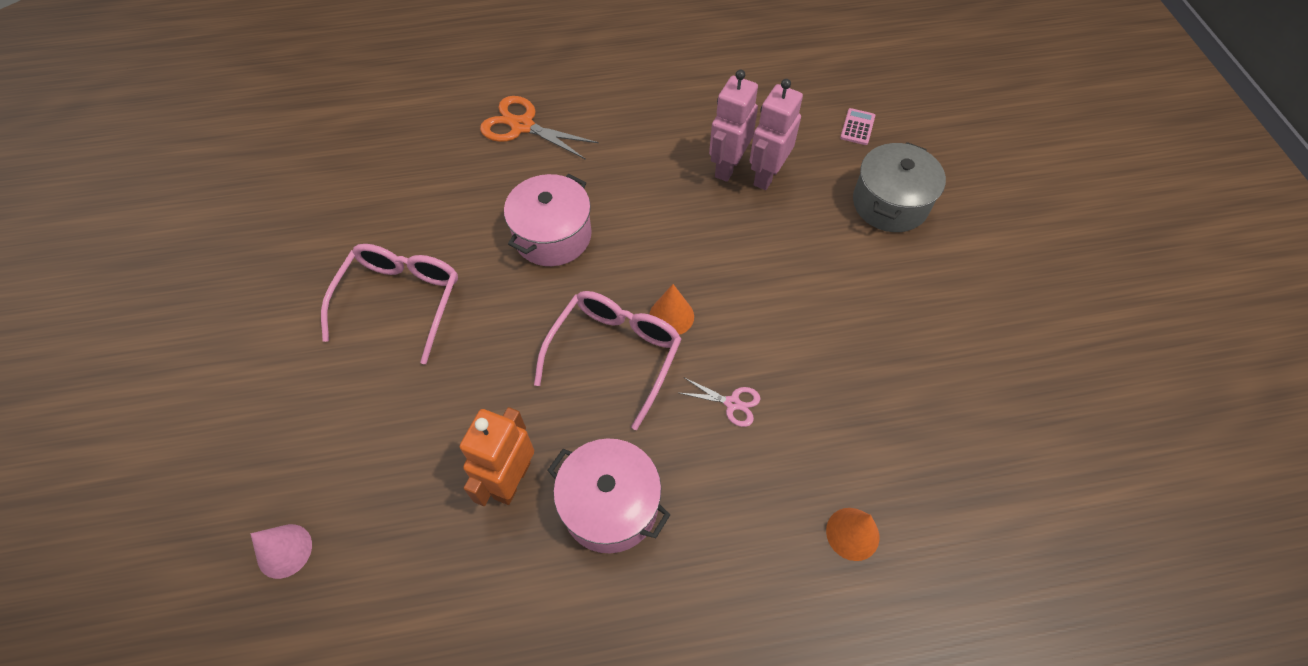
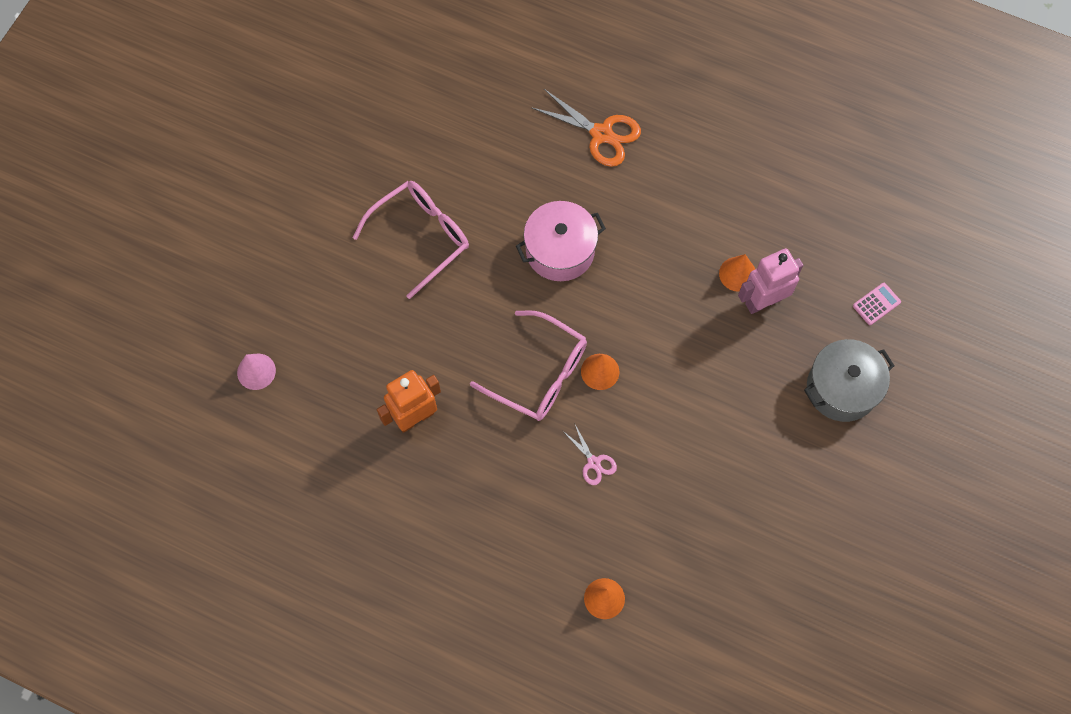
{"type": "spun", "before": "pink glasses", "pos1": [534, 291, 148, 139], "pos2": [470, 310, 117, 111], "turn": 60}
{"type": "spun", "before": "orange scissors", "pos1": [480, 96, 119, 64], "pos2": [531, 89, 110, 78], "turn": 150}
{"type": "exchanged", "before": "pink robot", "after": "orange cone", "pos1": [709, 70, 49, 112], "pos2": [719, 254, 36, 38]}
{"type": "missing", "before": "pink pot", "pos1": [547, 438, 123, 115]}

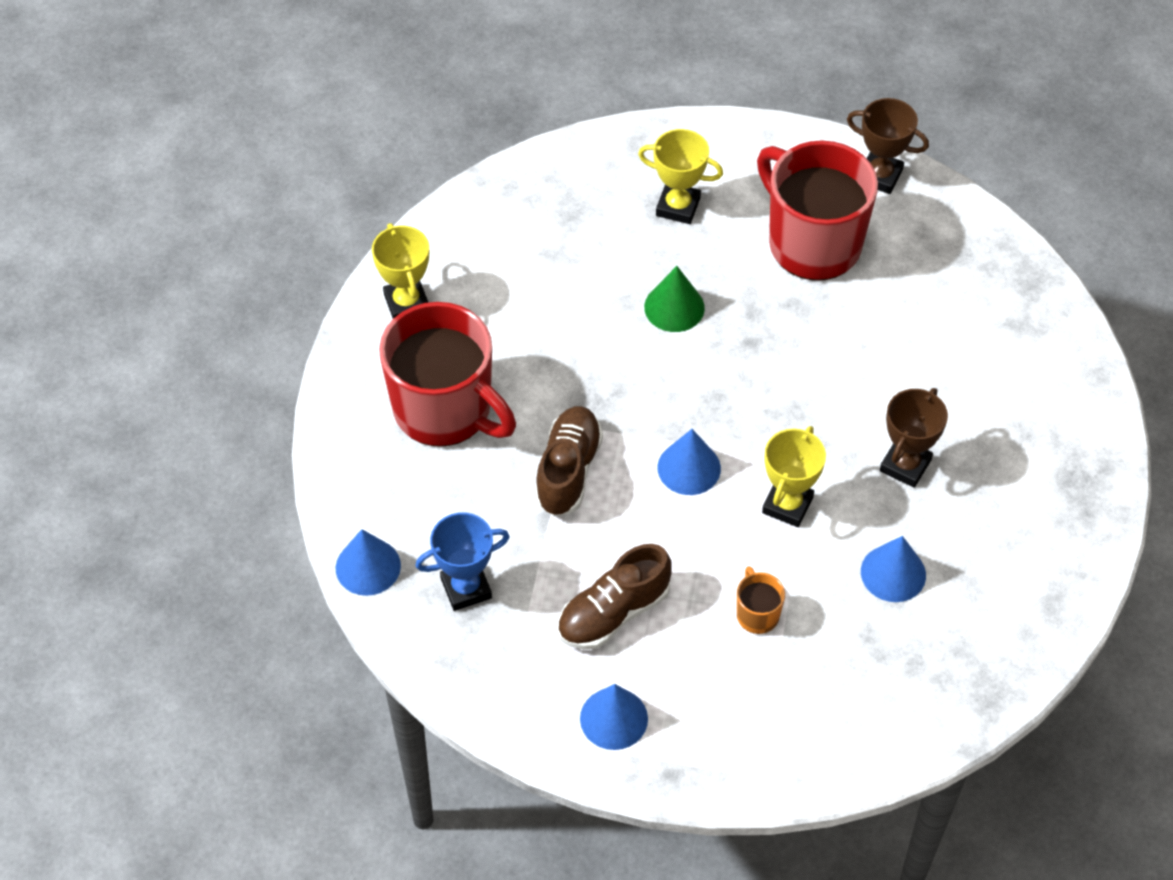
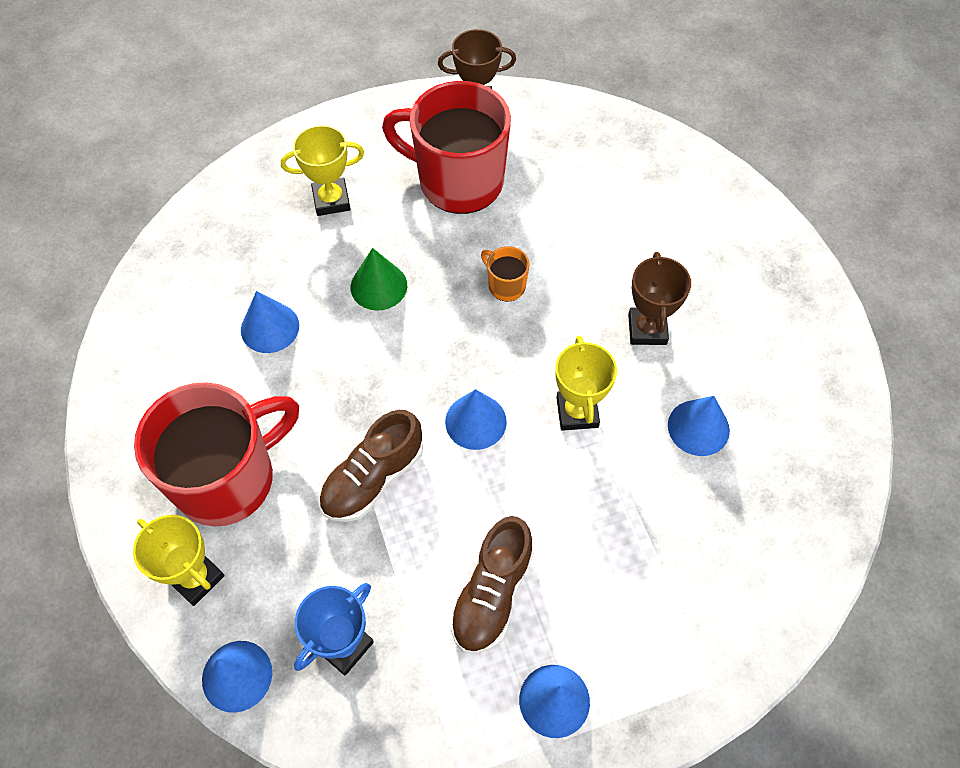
{"type": "relocated", "before": "yellow trophy", "pos1": [372, 223, 57, 96], "pos2": [133, 515, 92, 91]}
{"type": "spun", "before": "red mug", "pos1": [379, 302, 137, 144], "pos2": [134, 382, 165, 145], "turn": -45}
{"type": "appeared", "after": "blue cone", "pos2": [241, 291, 58, 62]}
{"type": "spun", "before": "brown shoe", "pos1": [535, 406, 68, 110], "pos2": [319, 410, 104, 112], "turn": -120}
{"type": "relocated", "before": "orange mug", "pos1": [737, 566, 48, 68], "pos2": [481, 246, 48, 56]}

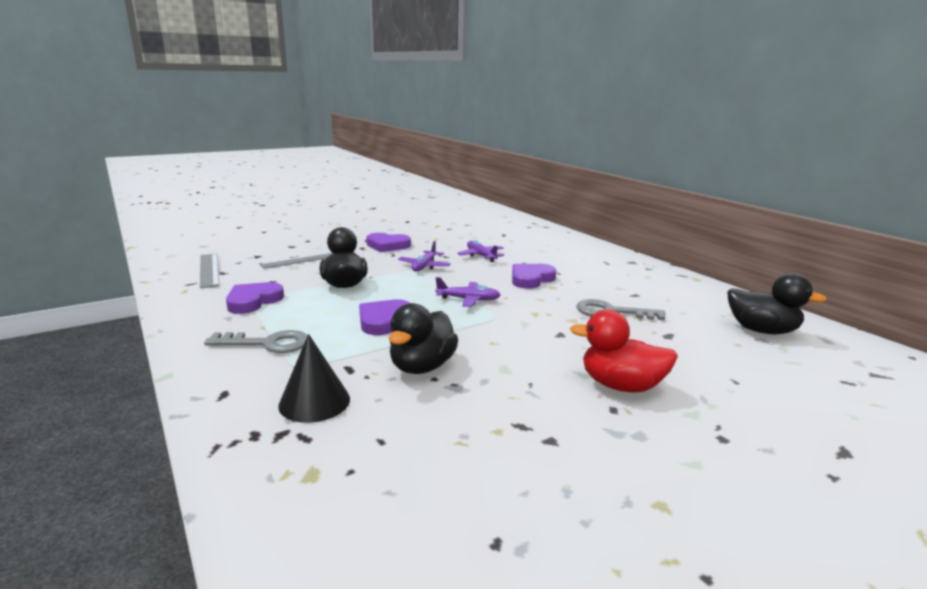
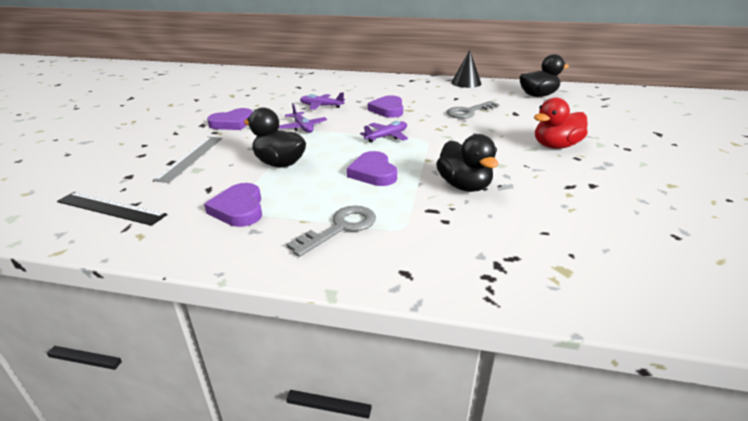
{"type": "colour", "before": "grey ruler", "after": "black ruler", "pos1": [200, 254, 20, 34], "pos2": [57, 192, 110, 34]}
{"type": "relocated", "before": "black cone", "pos1": [278, 334, 72, 89], "pos2": [451, 50, 30, 38]}

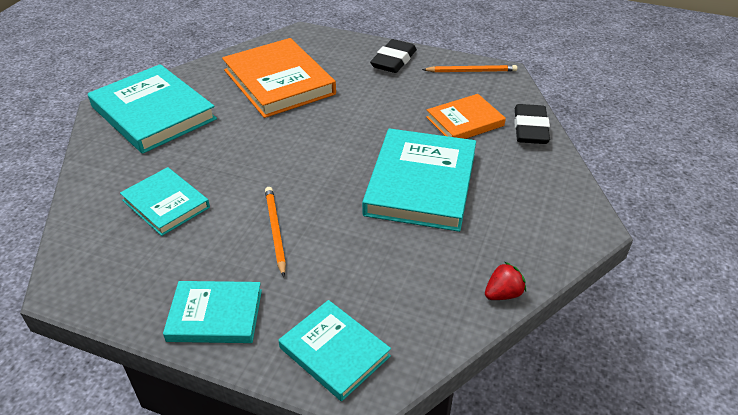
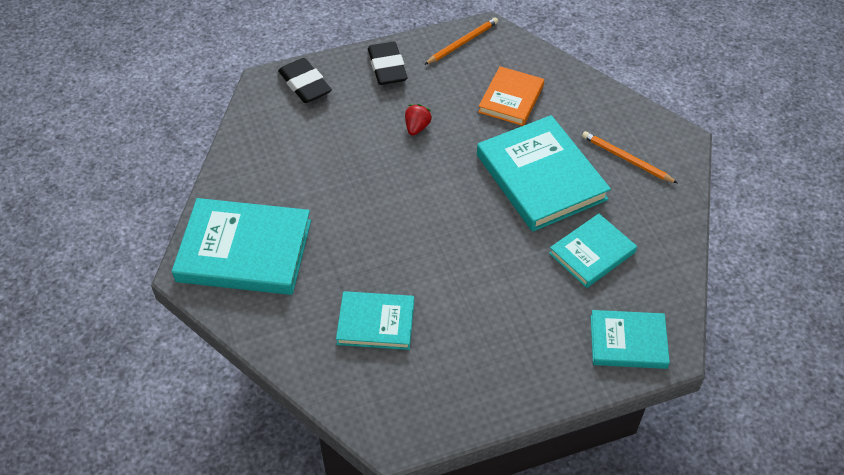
{"type": "relocated", "before": "black eraser", "pos1": [514, 104, 36, 40], "pos2": [278, 58, 54, 45]}
{"type": "relocated", "before": "red strawberry", "pos1": [485, 262, 41, 38], "pos2": [405, 104, 27, 32]}
{"type": "relocated", "before": "turquoise book", "pos1": [163, 281, 99, 62], "pos2": [549, 214, 88, 74]}
{"type": "relocated", "before": "orange pencil", "pos1": [265, 187, 21, 90], "pos2": [582, 131, 95, 52]}
{"type": "missing", "before": "orange book", "pos1": [222, 38, 114, 80]}

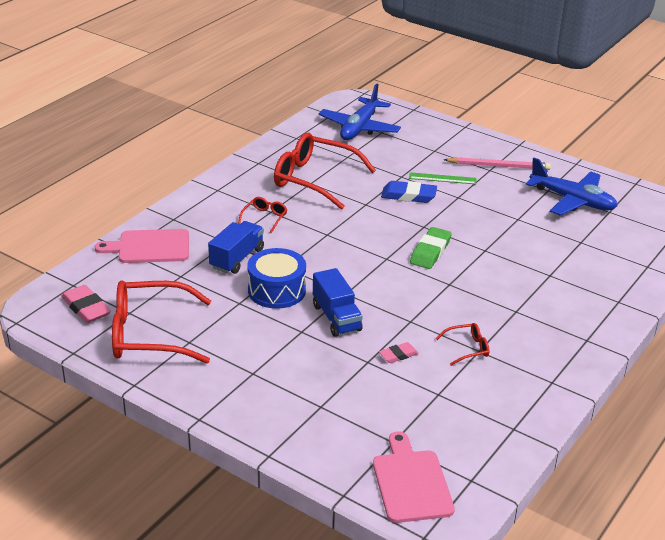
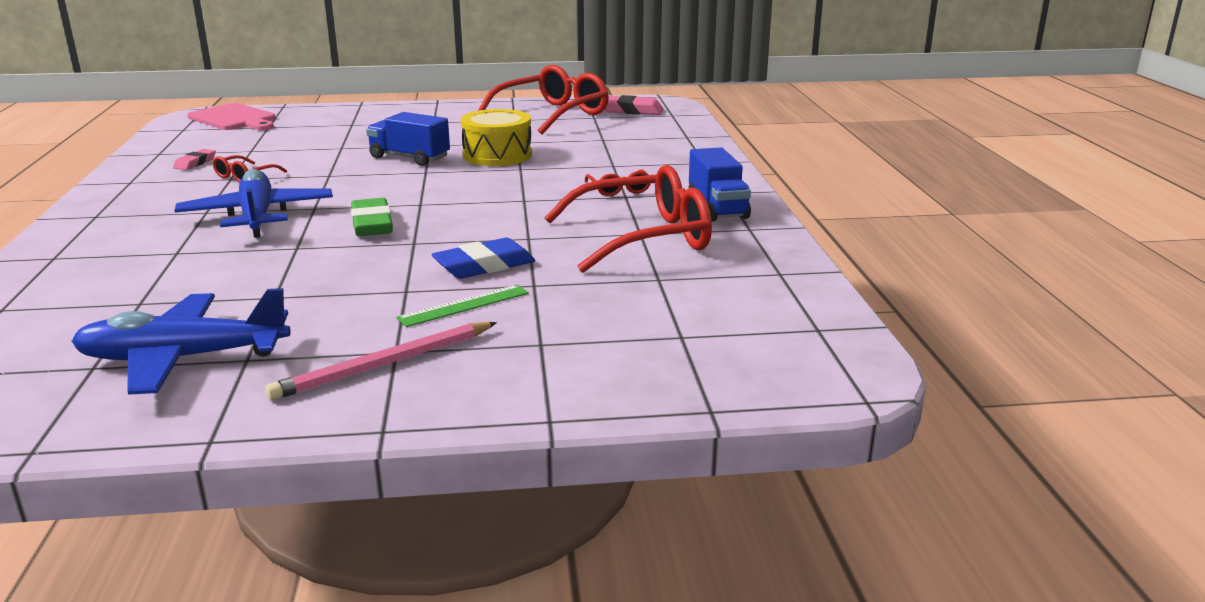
{"type": "relocated", "before": "pink eraser", "pos1": [379, 342, 40, 21], "pos2": [173, 149, 43, 21]}
{"type": "relocated", "before": "blue plane", "pos1": [319, 83, 82, 57], "pos2": [174, 169, 159, 69]}
{"type": "colour", "before": "blue drum", "after": "yellow drum", "pos1": [247, 248, 59, 61], "pos2": [461, 109, 71, 57]}
{"type": "relocated", "before": "blue truck", "pos1": [208, 221, 56, 53], "pos2": [688, 147, 63, 74]}
{"type": "missing", "before": "pink cutting board", "pos1": [94, 229, 95, 34]}

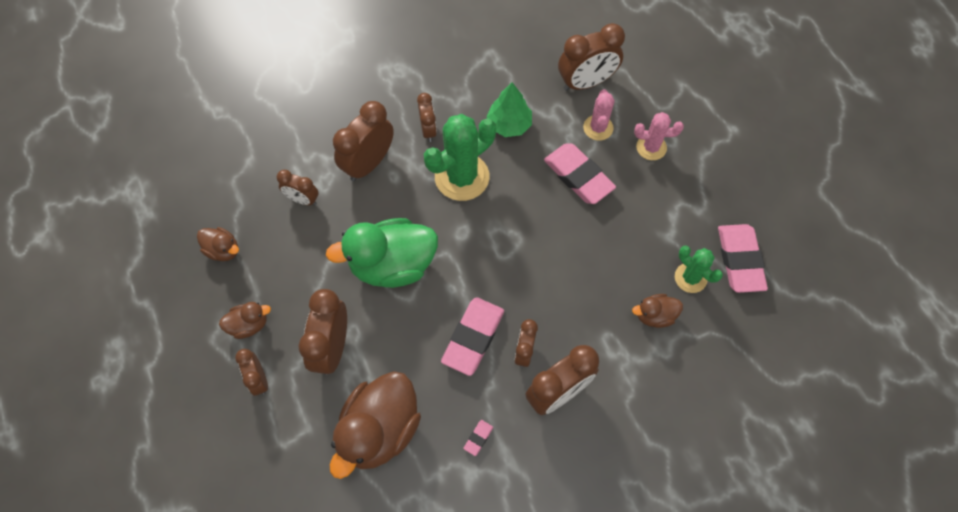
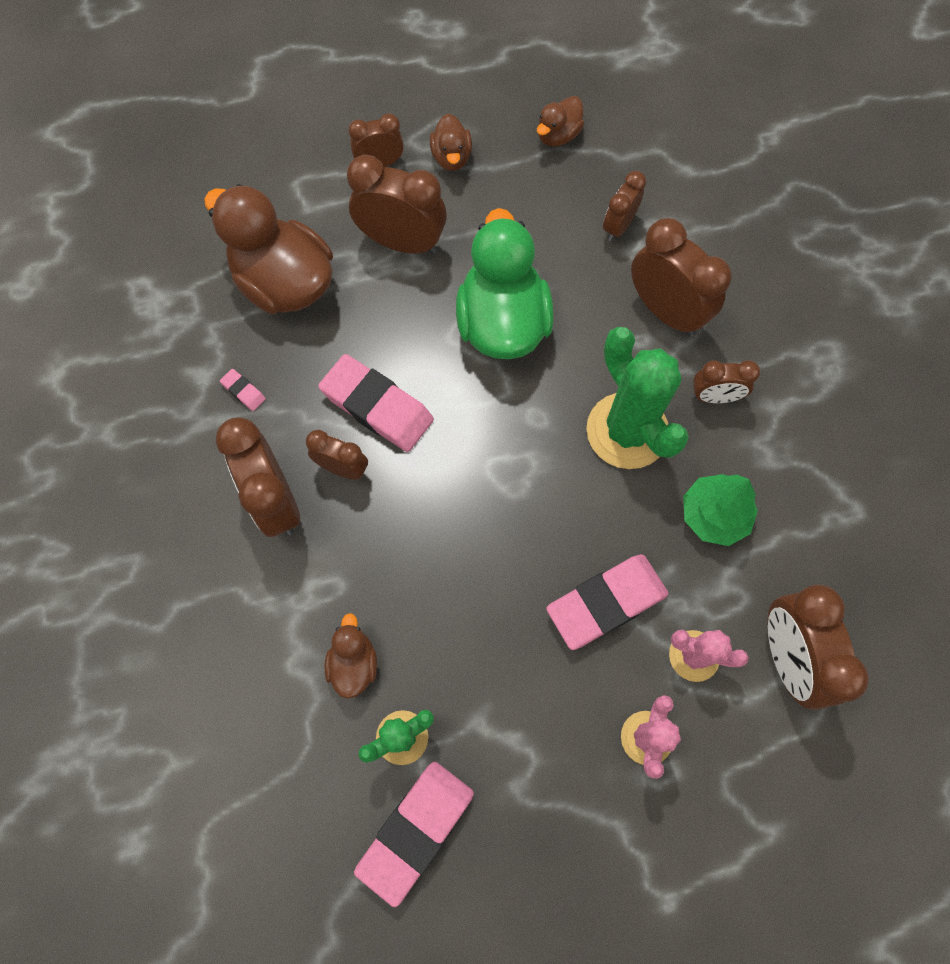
{"type": "spun", "before": "pink eraser", "pos1": [718, 224, 50, 69], "pos2": [354, 762, 120, 145], "turn": -60}

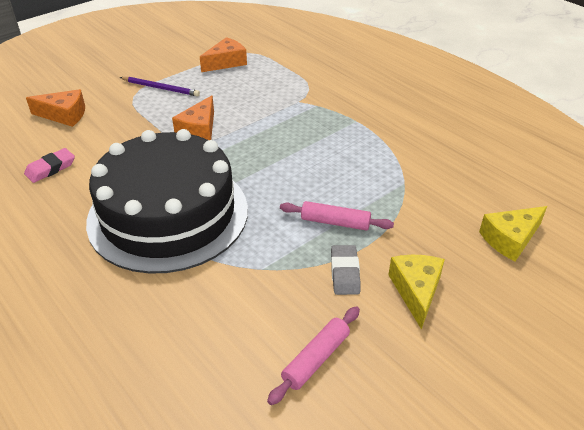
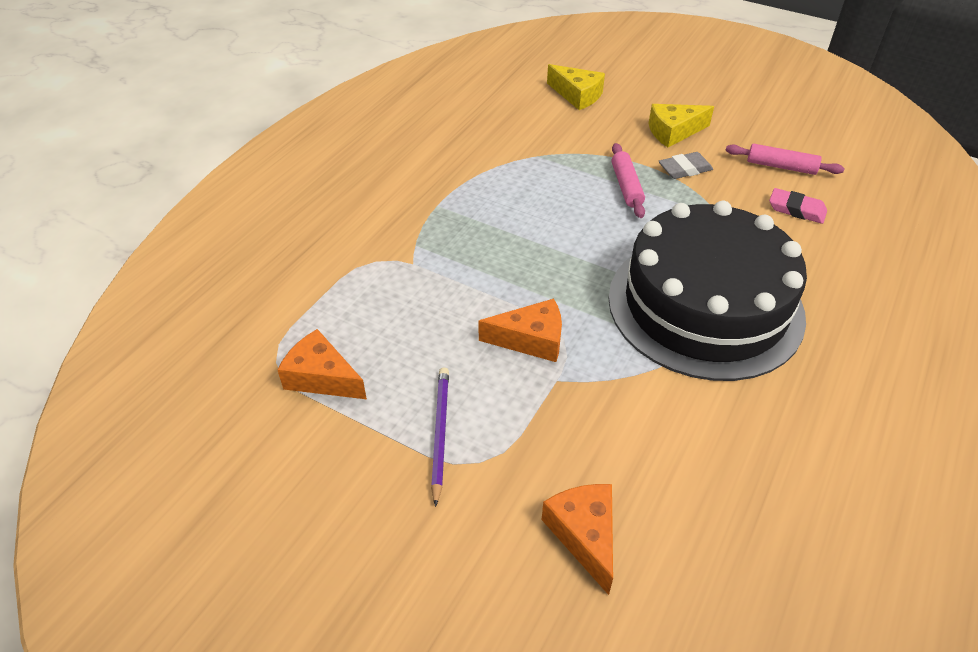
{"type": "relocated", "before": "pink eraser", "pos1": [24, 148, 51, 35], "pos2": [769, 188, 58, 36]}

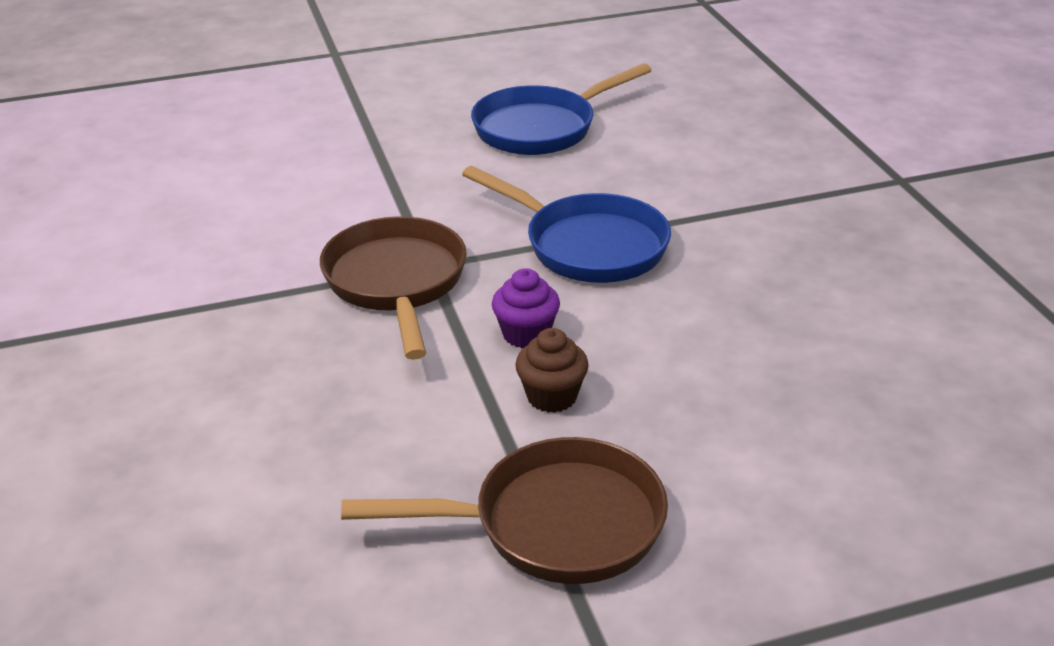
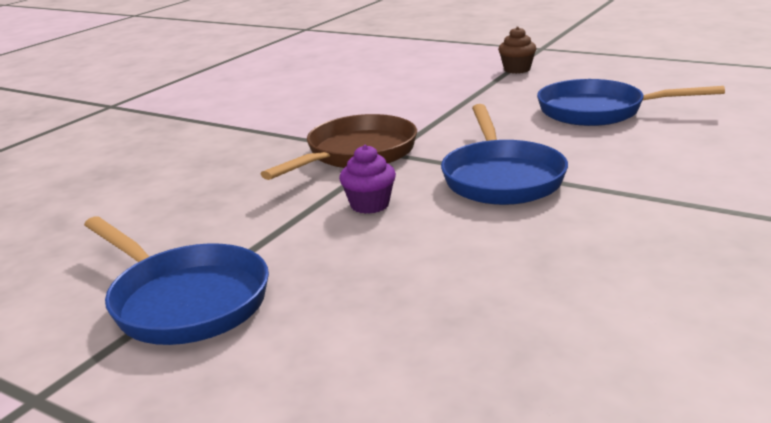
{"type": "colour", "before": "brown pan", "after": "blue pan", "pos1": [341, 437, 327, 147], "pos2": [84, 216, 185, 129]}
{"type": "relocated", "before": "brown cupcake", "pos1": [515, 328, 74, 85], "pos2": [498, 26, 39, 48]}

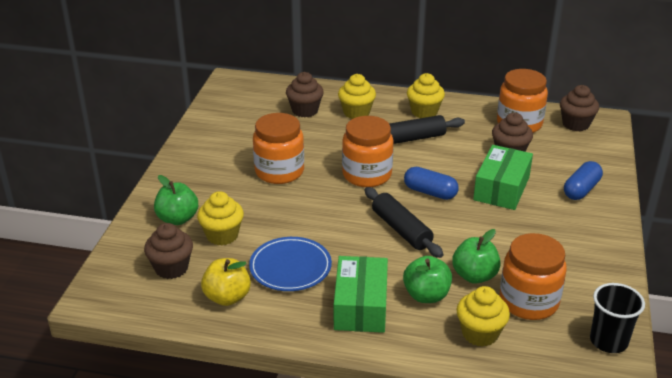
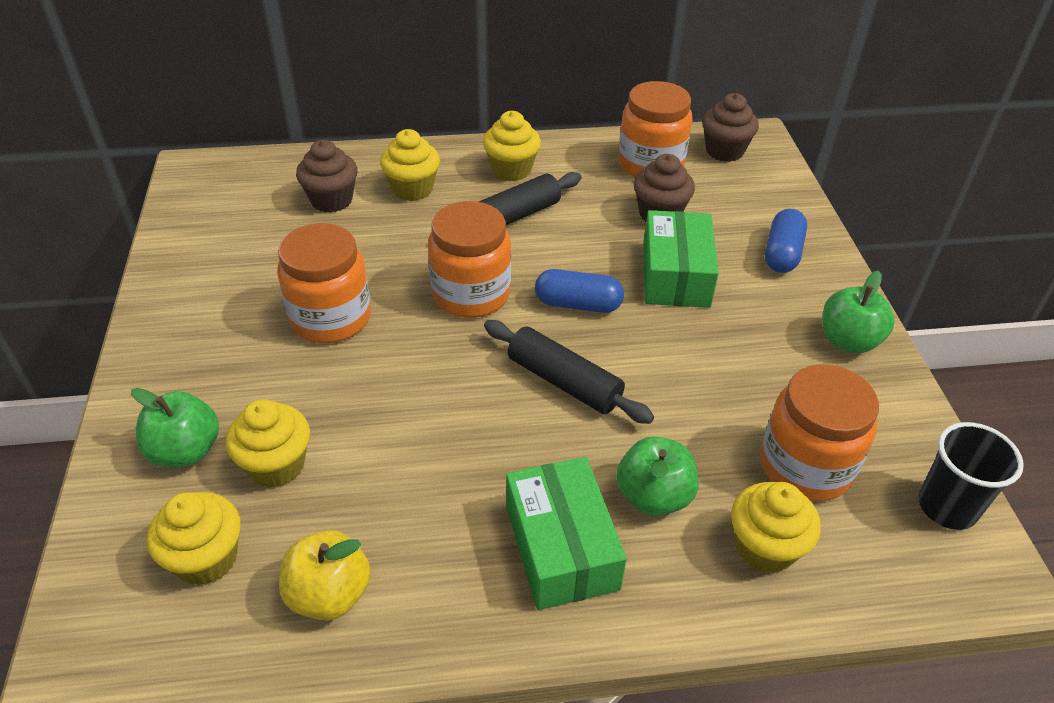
{"type": "colour", "before": "brown cupcake", "after": "yellow cupcake", "pos1": [144, 223, 49, 56], "pos2": [147, 492, 94, 93]}
{"type": "relocated", "before": "green apple", "pos1": [452, 229, 49, 55], "pos2": [823, 271, 72, 82]}
{"type": "missing", "before": "blue plate", "pos1": [249, 237, 83, 54]}

